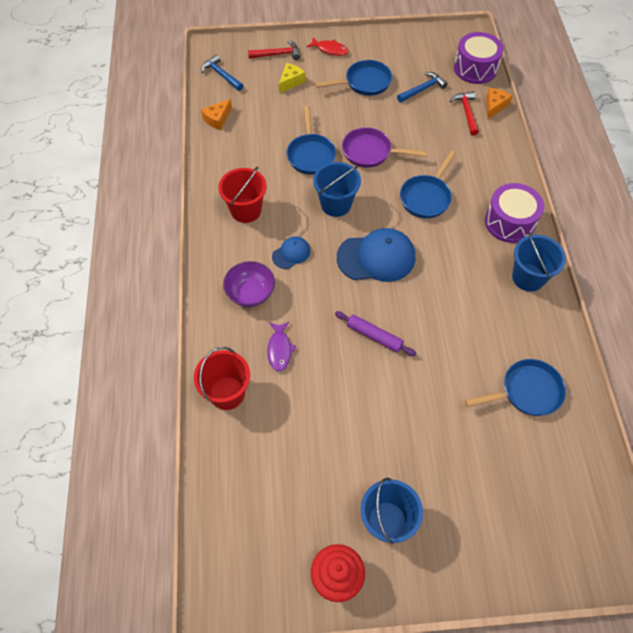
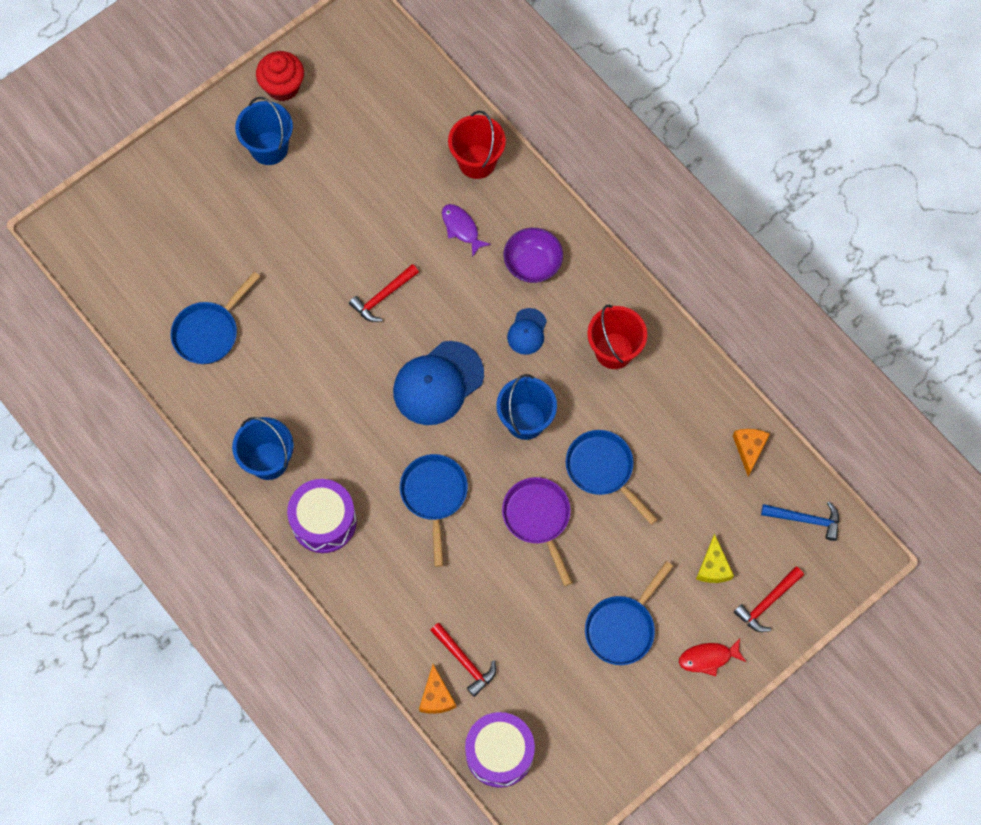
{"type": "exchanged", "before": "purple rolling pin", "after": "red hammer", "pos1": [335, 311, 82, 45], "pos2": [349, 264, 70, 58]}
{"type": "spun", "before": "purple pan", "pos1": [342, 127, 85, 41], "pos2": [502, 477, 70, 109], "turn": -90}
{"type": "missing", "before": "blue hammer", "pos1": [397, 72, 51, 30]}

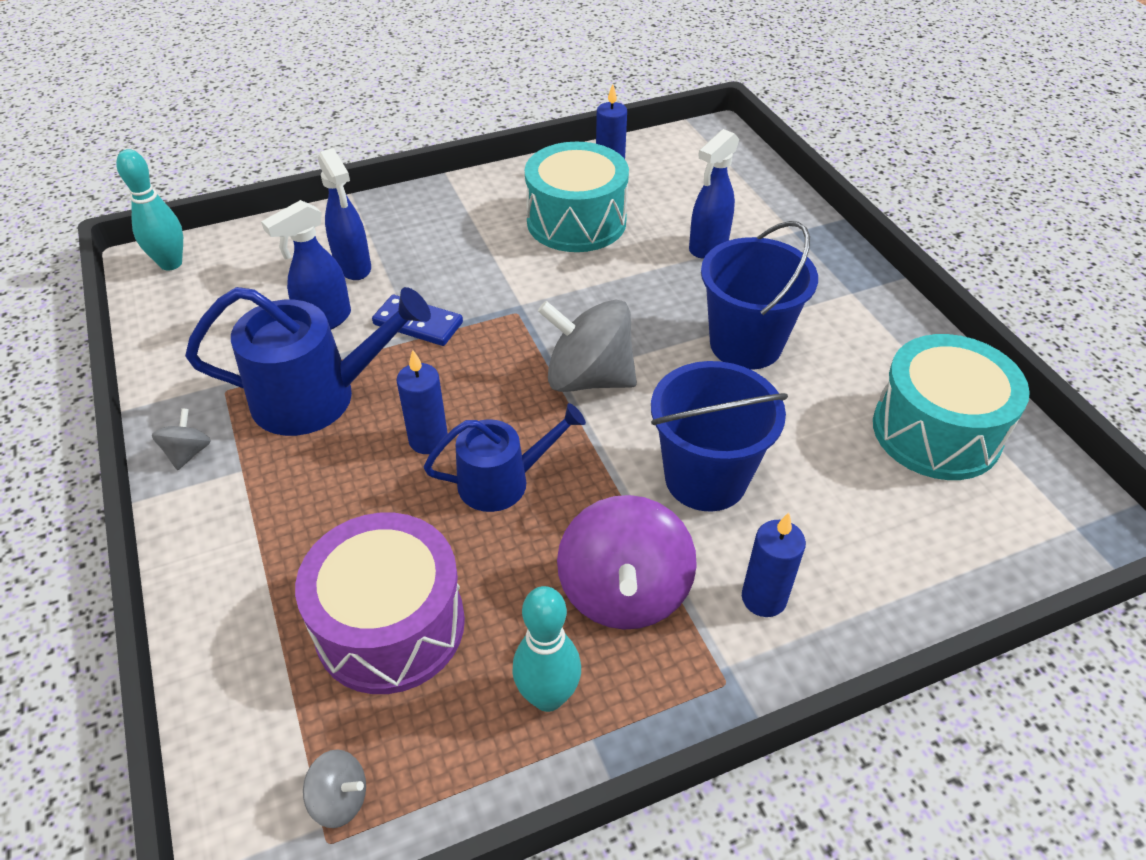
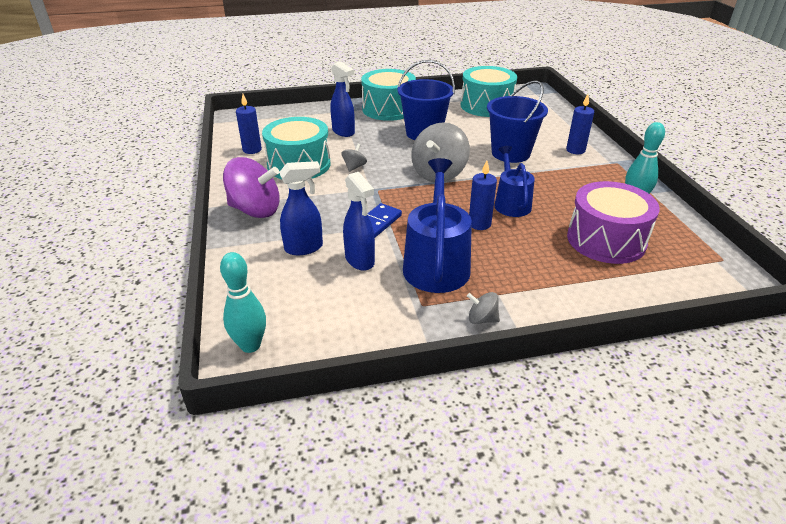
{"type": "relocated", "before": "purple spinning top", "pos1": [557, 495, 140, 135], "pos2": [223, 157, 57, 61]}
{"type": "relocated", "before": "grey spinning top", "pos1": [303, 749, 63, 79], "pos2": [342, 144, 25, 28]}
{"type": "appeared", "after": "turquoise drum", "pos2": [361, 69, 55, 52]}

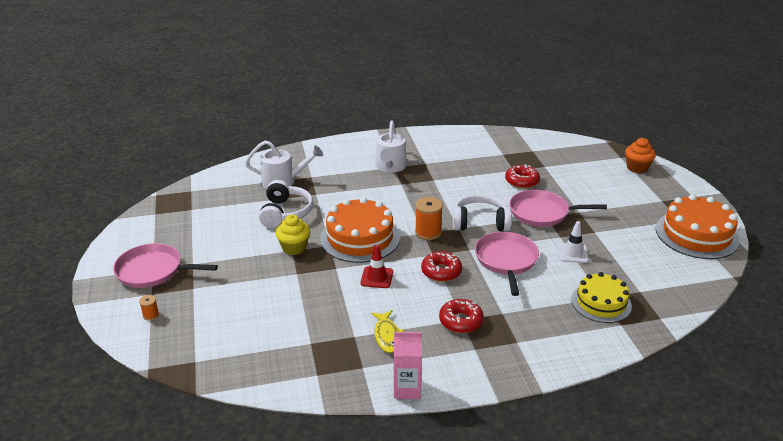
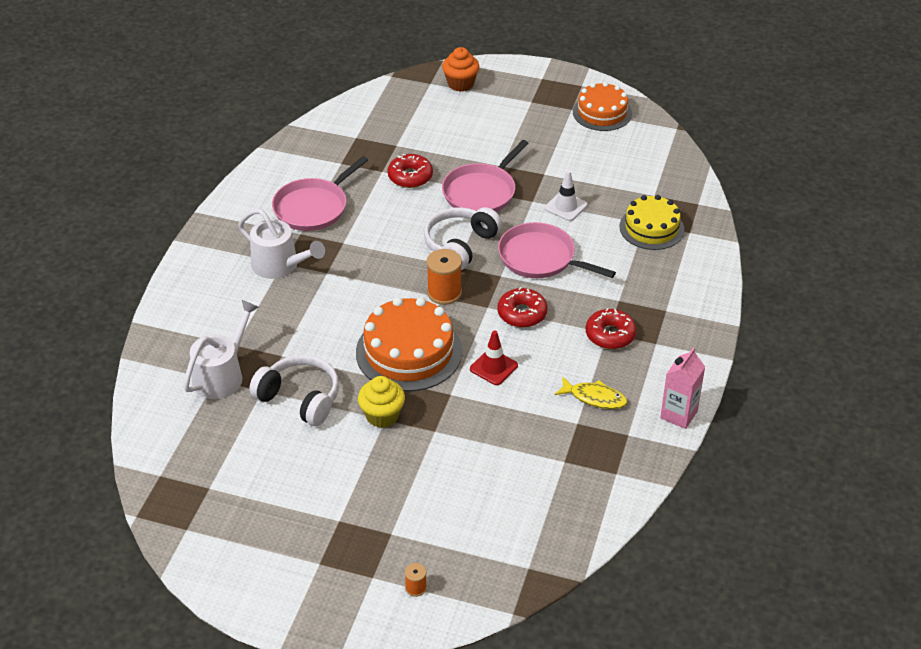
{"type": "relocated", "before": "pink pan", "pos1": [113, 243, 105, 45], "pos2": [272, 156, 96, 75]}
{"type": "size", "before": "orange cake", "pos1": [656, 194, 84, 65], "pos2": [573, 82, 59, 49], "scale": 0.66}

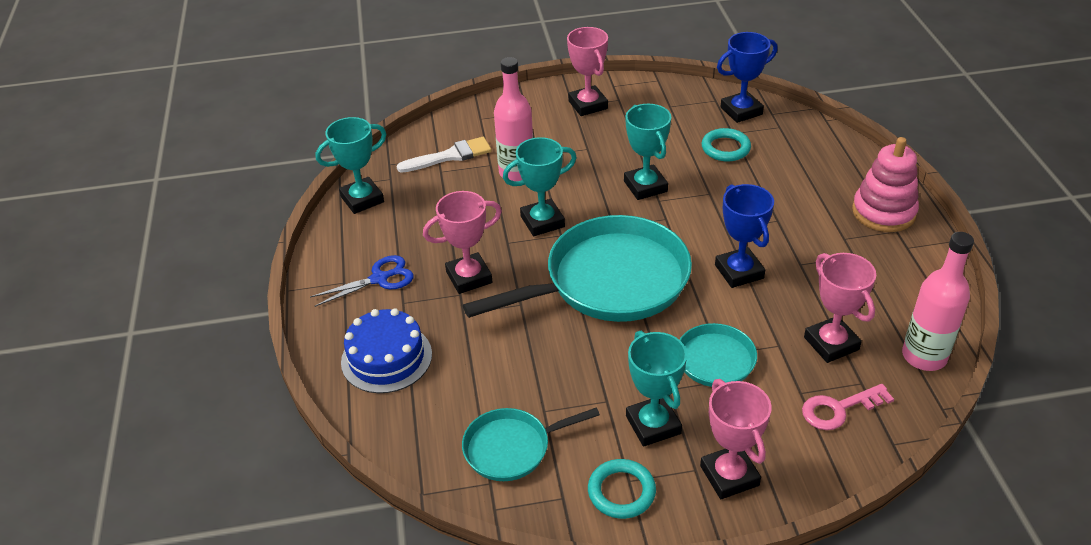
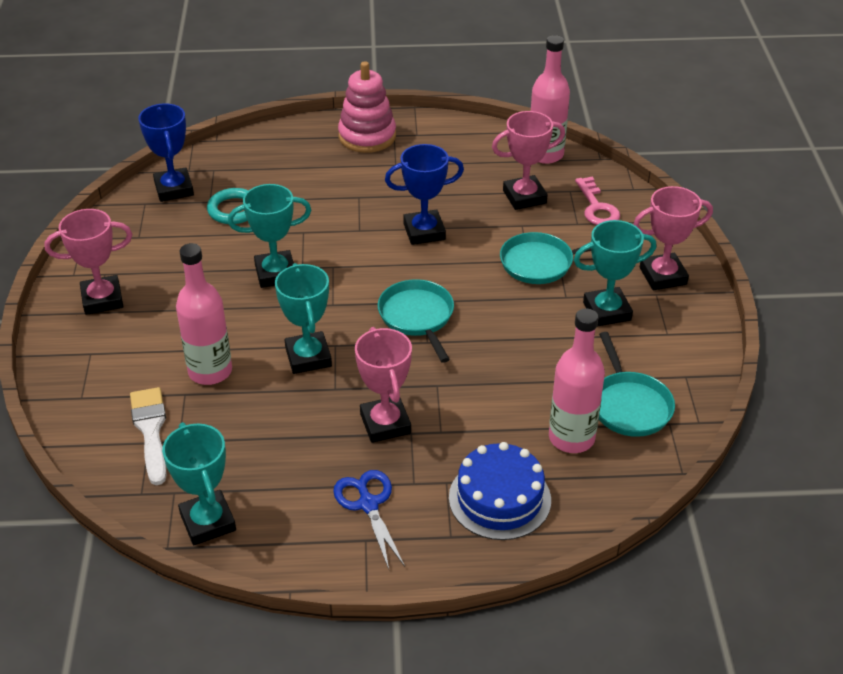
{"type": "size", "before": "turquoise pan", "pos1": [463, 215, 229, 107], "pos2": [378, 279, 76, 84], "scale": 0.52}
{"type": "appeared", "after": "pink bottle", "pos2": [549, 308, 56, 145]}
{"type": "missing", "before": "turquoise ring", "pos1": [588, 459, 68, 60]}

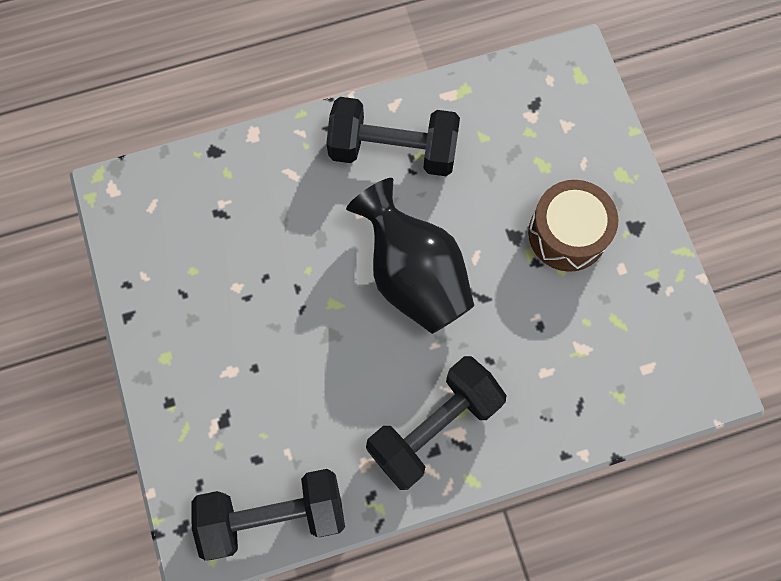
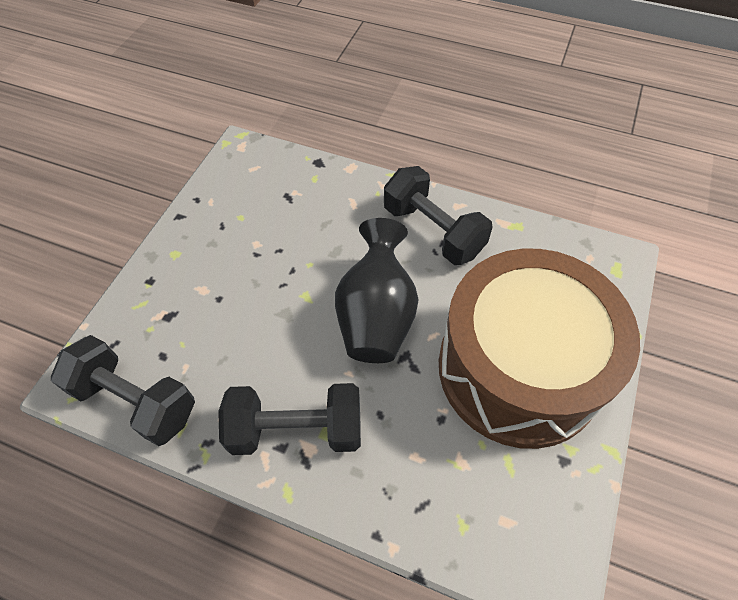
{"type": "size", "before": "brown drum", "pos1": [528, 180, 90, 92], "pos2": [439, 249, 201, 200], "scale": 2.13}

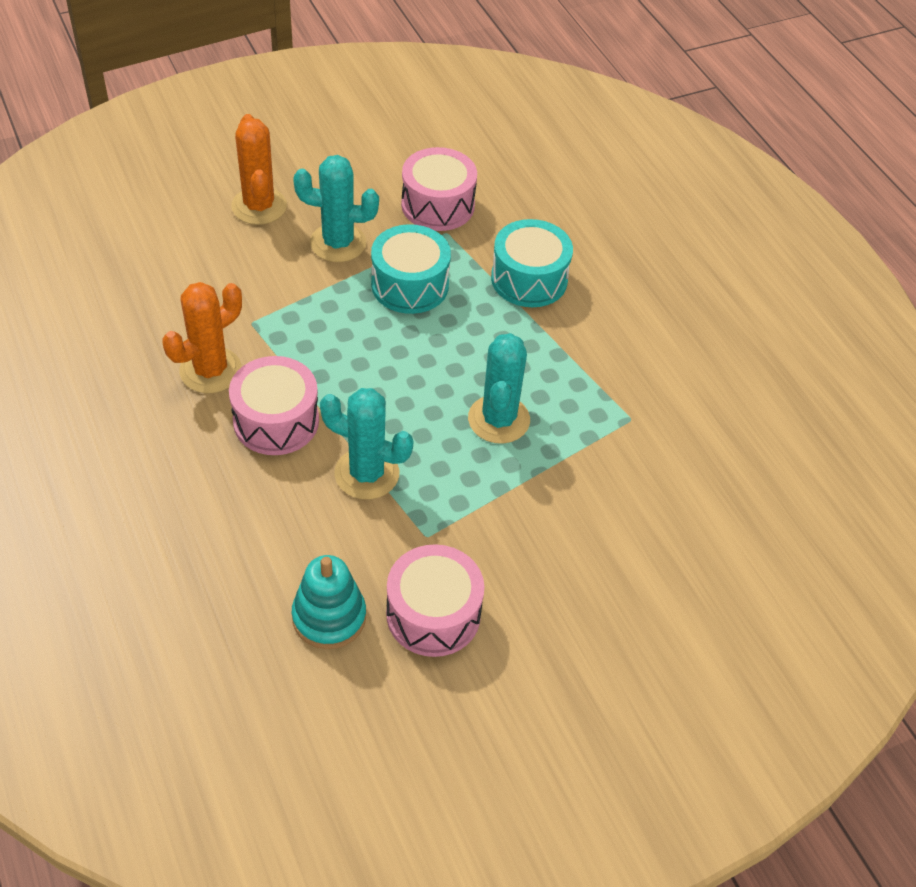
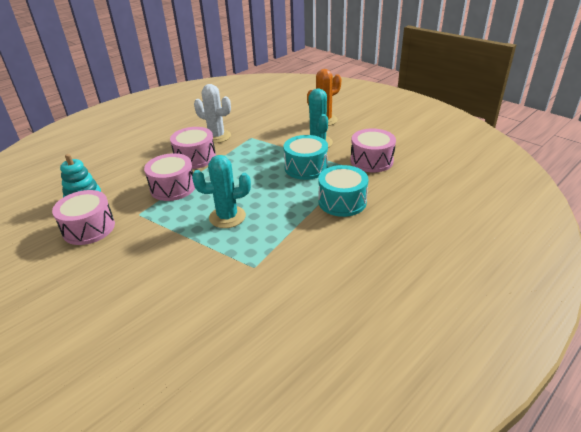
{"type": "exchanged", "before": "turquoise cactus", "after": "pink drum", "pos1": [320, 388, 93, 111], "pos2": [144, 153, 51, 48]}
{"type": "colour", "before": "orange cactus", "after": "white cactus", "pos1": [162, 282, 80, 111], "pos2": [194, 84, 37, 59]}

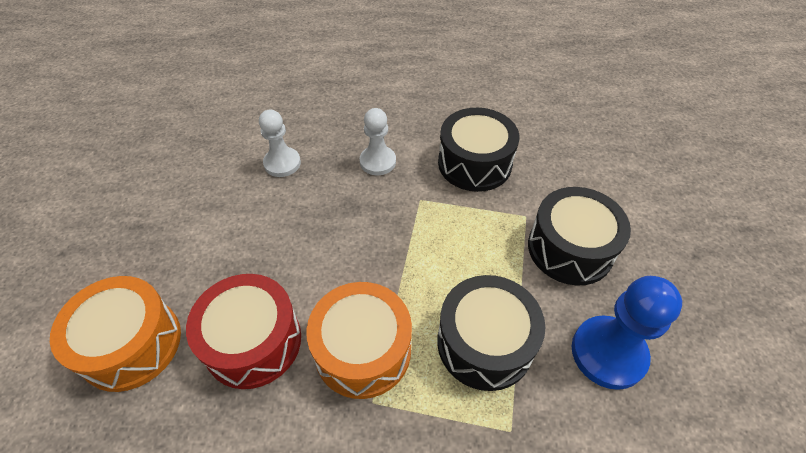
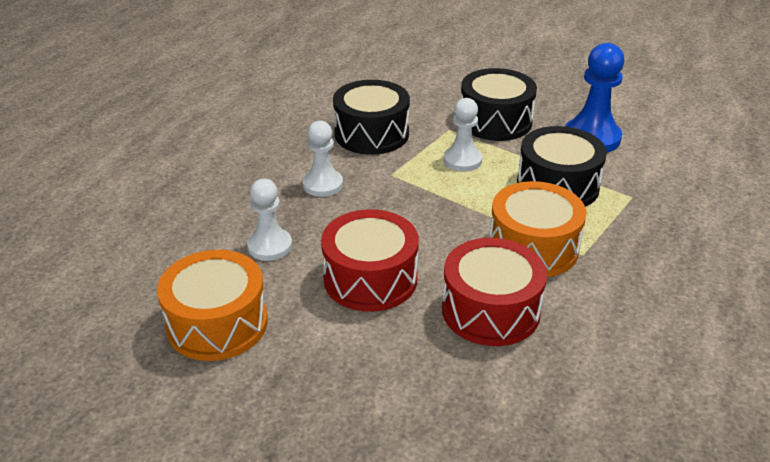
{"type": "relocated", "before": "orange drum", "pos1": [50, 276, 131, 116], "pos2": [157, 250, 111, 111]}
{"type": "appeared", "after": "red drum", "pos2": [321, 209, 98, 103]}
{"type": "appeared", "after": "white pawn", "pos2": [443, 98, 39, 74]}

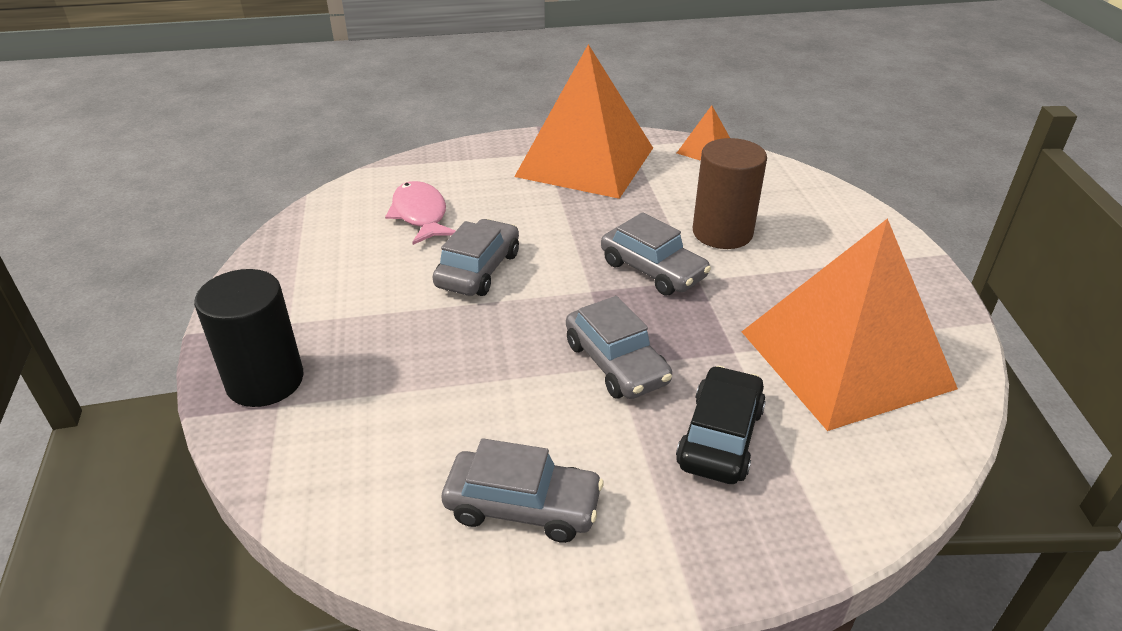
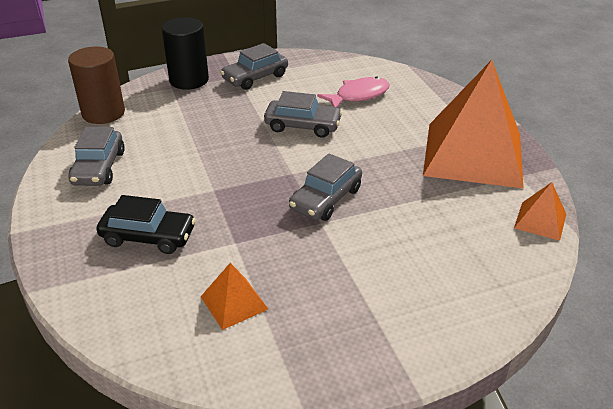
{"type": "relocated", "before": "brown cylinder", "pos1": [693, 138, 74, 111], "pos2": [68, 46, 57, 78]}
{"type": "size", "before": "orange pyramid", "pos1": [742, 218, 216, 213], "pos2": [201, 263, 67, 67], "scale": 0.42}
{"type": "relocated", "before": "grey car", "pos1": [566, 296, 106, 103], "pos2": [220, 43, 68, 47]}

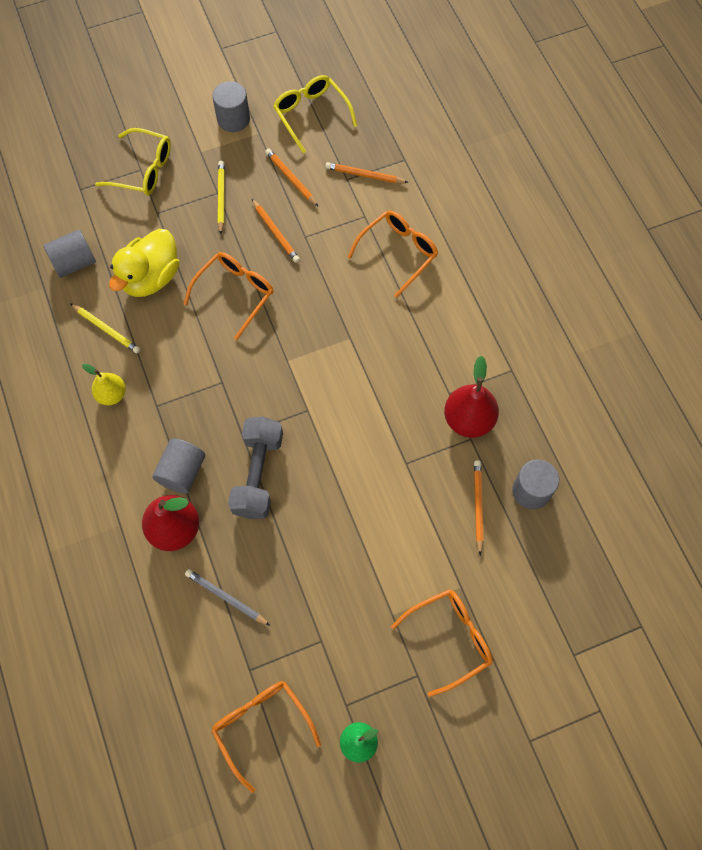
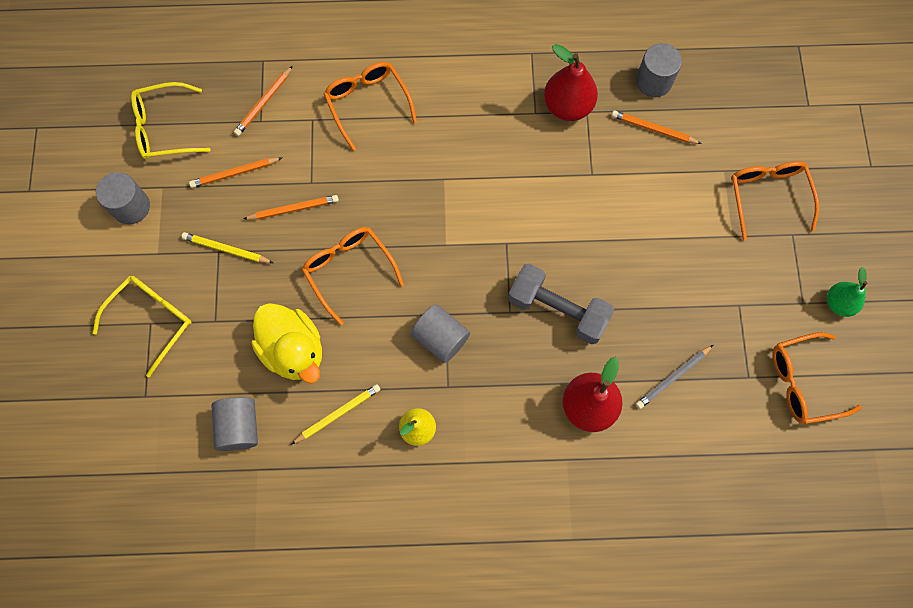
{"type": "relocated", "before": "grey cylinder", "pos1": [152, 438, 53, 56], "pos2": [411, 304, 59, 59]}

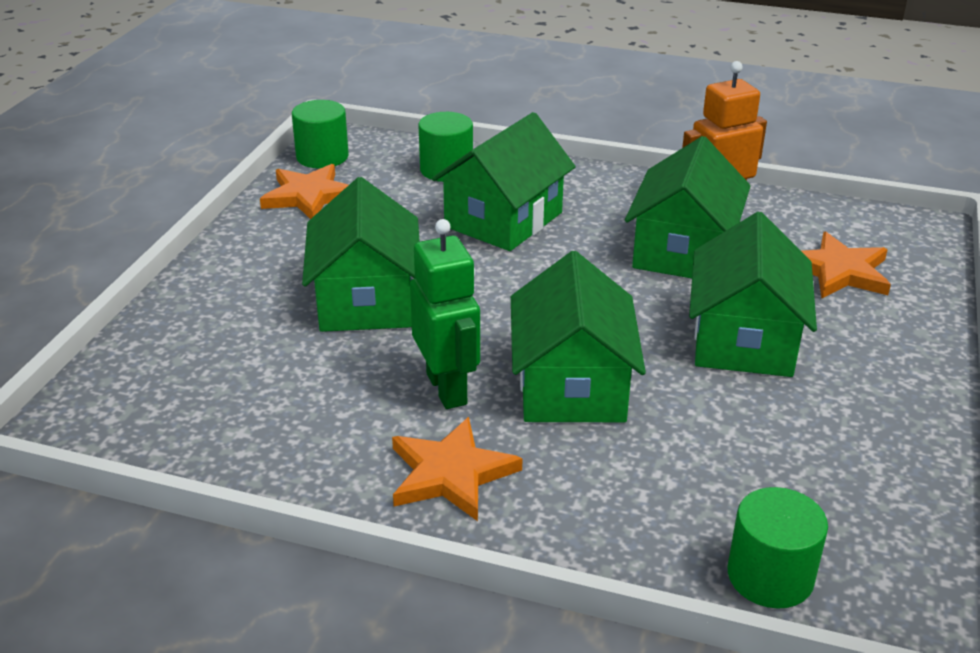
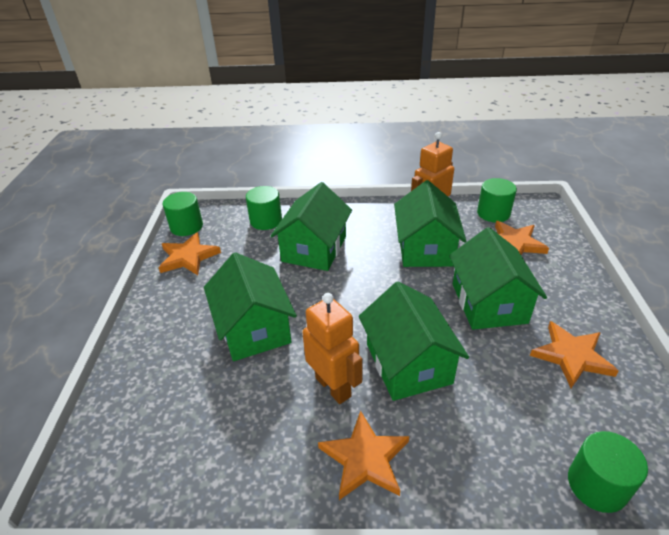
{"type": "colour", "before": "green robot", "after": "orange robot", "pos1": [410, 219, 70, 190], "pos2": [302, 293, 60, 111]}
{"type": "appeared", "after": "green cylinder", "pos2": [477, 178, 40, 44]}
{"type": "appeared", "after": "orange star", "pos2": [530, 321, 89, 67]}

